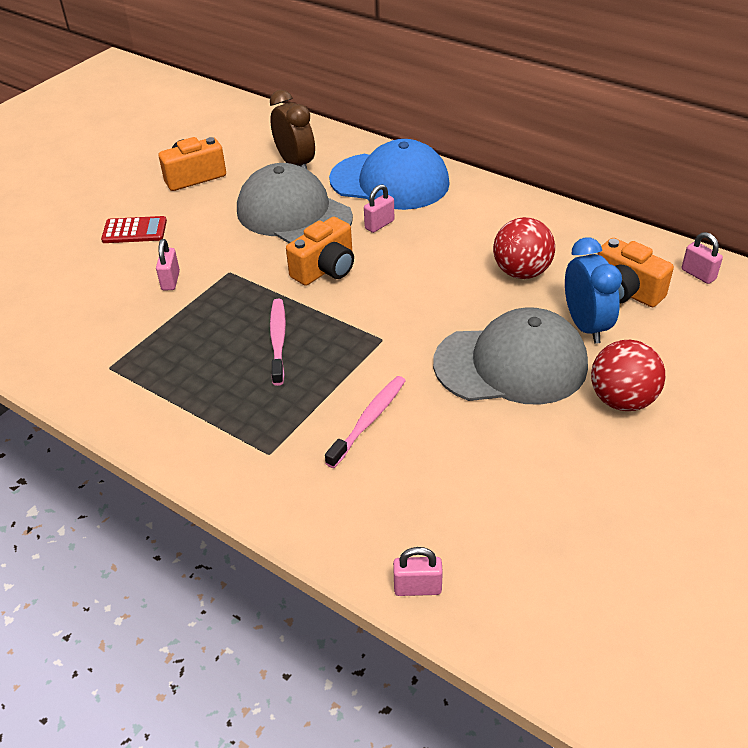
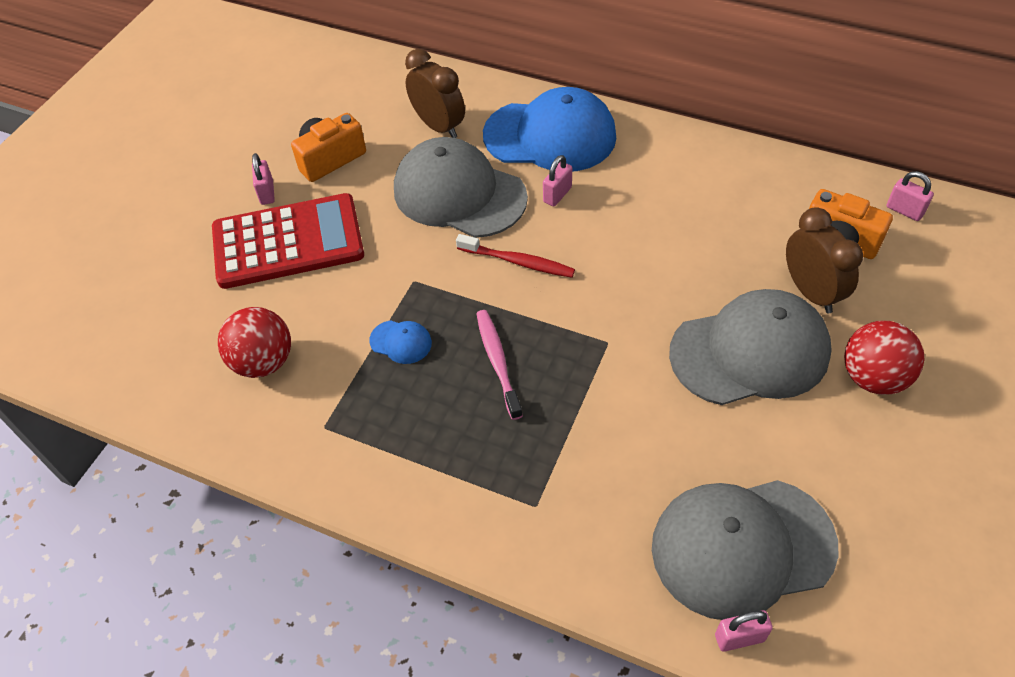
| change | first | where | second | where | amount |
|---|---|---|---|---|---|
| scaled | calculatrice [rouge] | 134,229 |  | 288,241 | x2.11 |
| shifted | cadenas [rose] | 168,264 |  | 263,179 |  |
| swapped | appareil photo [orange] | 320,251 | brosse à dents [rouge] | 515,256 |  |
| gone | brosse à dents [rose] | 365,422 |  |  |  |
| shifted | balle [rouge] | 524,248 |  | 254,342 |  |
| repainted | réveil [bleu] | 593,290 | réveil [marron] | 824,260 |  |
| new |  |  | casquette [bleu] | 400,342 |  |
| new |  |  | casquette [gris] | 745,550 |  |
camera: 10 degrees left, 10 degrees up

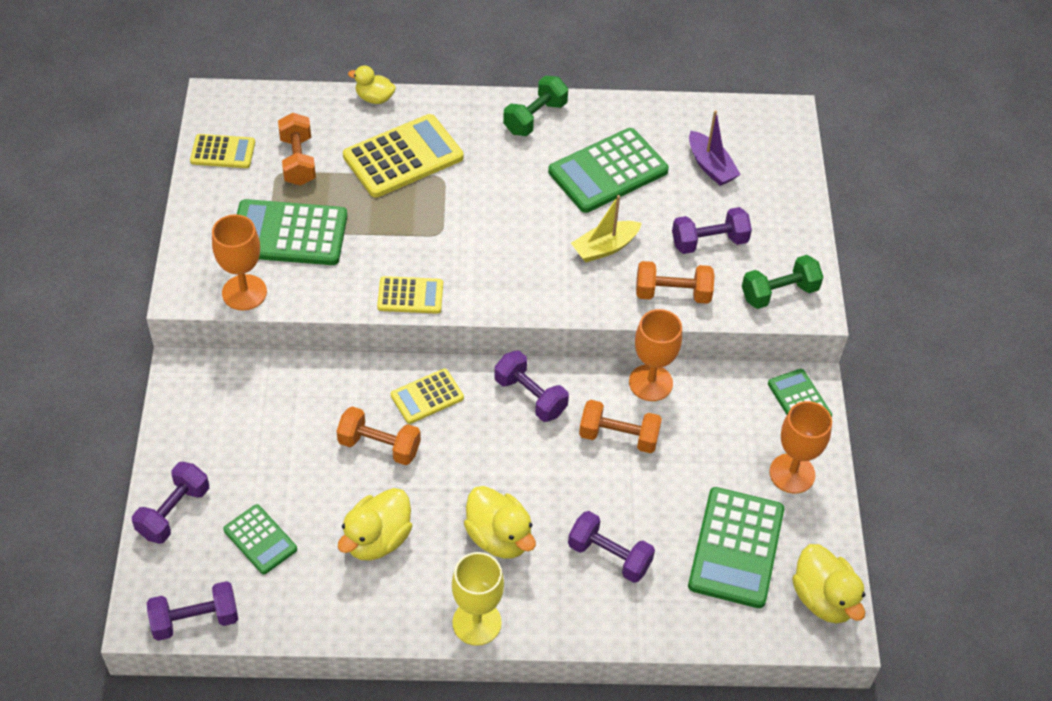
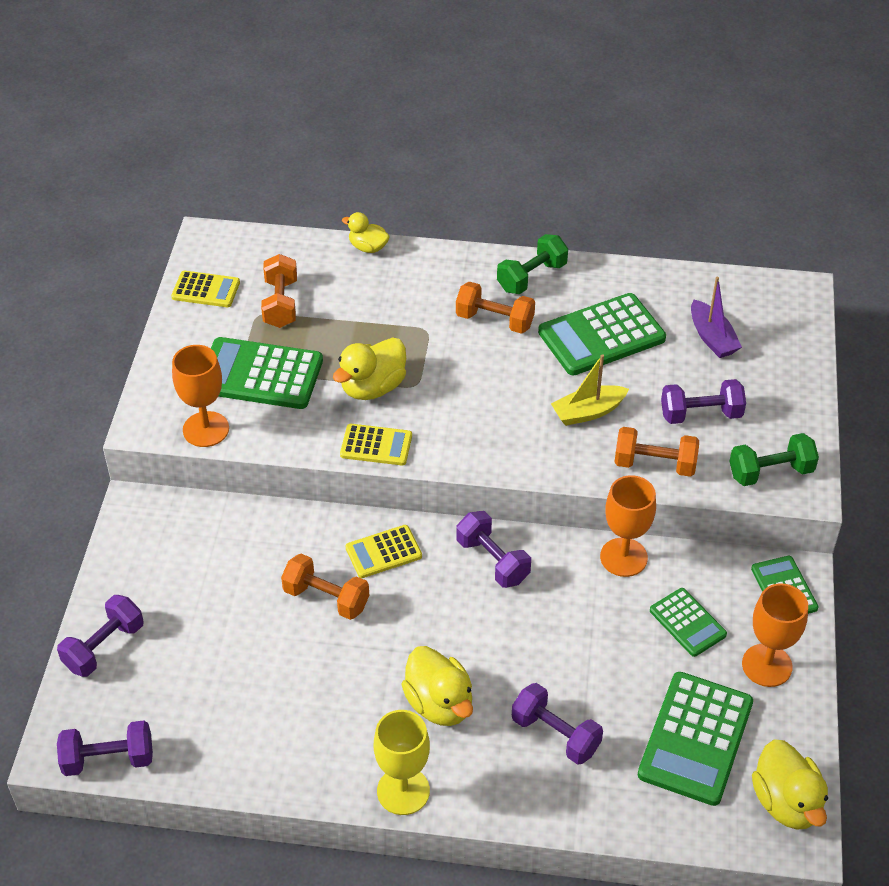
| change | first | where | second | where | amount |
|---|---|---|---|---|---|
| shifted | calculatrice [vert] | 260,539 |  | 688,622 |  |
| shifted | canard [jaune] | 375,524 |  | 369,368 |  |
| gone | calculatrice [jaune] | 403,156 |  |  |  |
| shifted | haltère [orange] | 620,426 |  | 495,307 |  |
camera: 10 degrees right, 5 degrees down

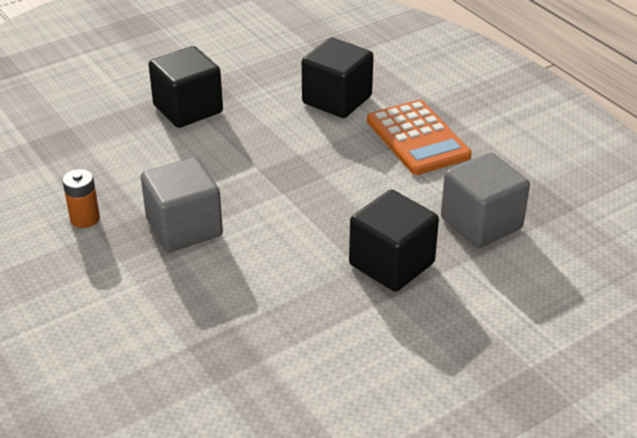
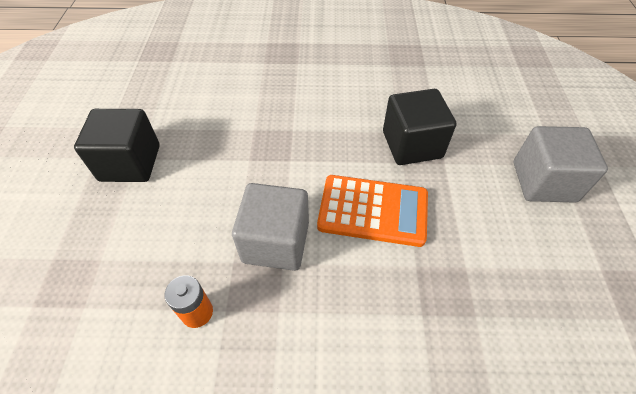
| change | first | where | second | where | amount |
|---|---|---|---|---|---|
| gone | cube [noir] | 338,78 |  |  |  |
| shifted | calculatrice [orange] | 419,137 |  | 372,211 |  |
| shifted | cube [gris] | 485,200 |  | 561,164 |  |
camera: 55 degrees left, 15 degrees up

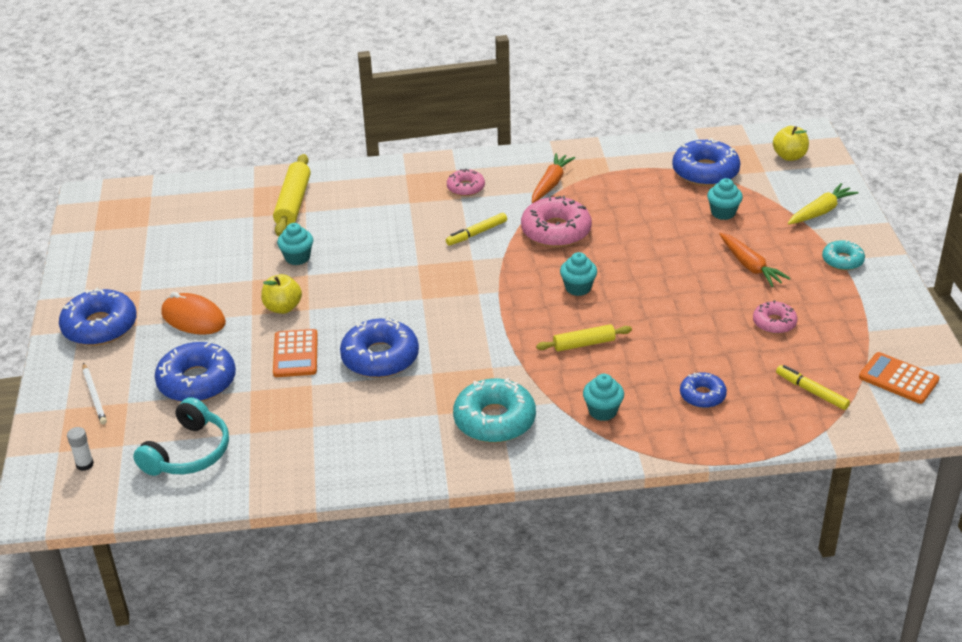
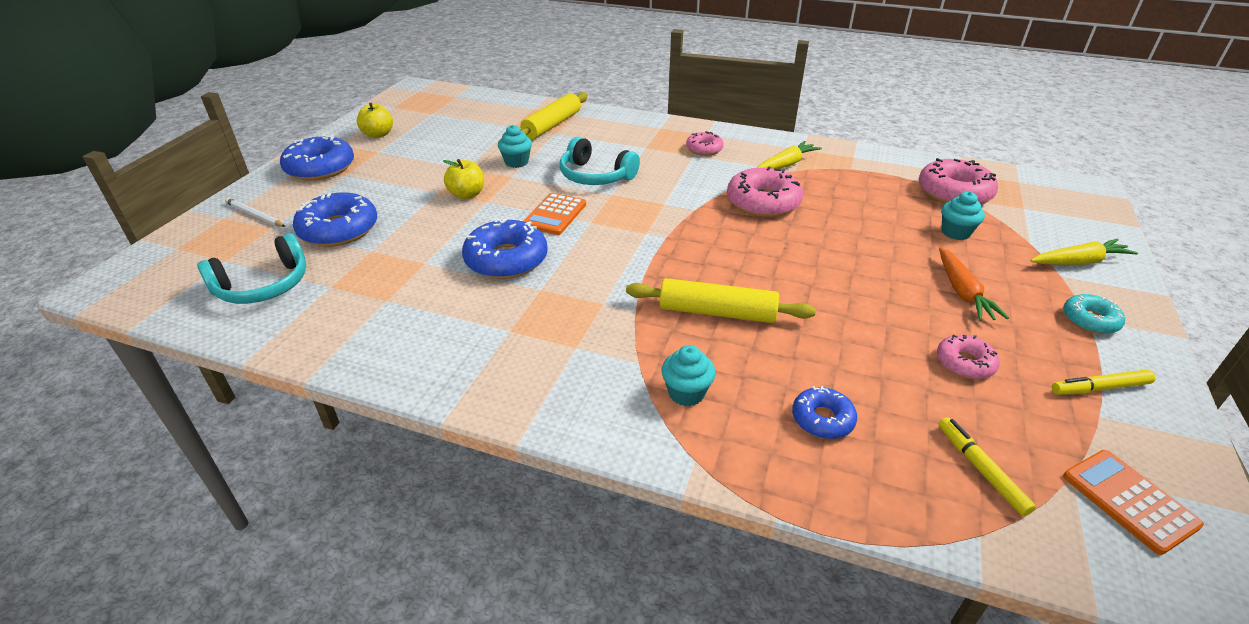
| change | first | where | second | where | amount |
|---|---|---|---|---|---|
| gone | bâton de colle [blanc] | 80,449 |  |  |  |
| rotated | crayon [blanc] | 95,393 |  | 255,212 | 120 degrees clockwise |
| gone | souris [orange] | 193,313 |  |  |  |
| shifted | calculatrice [orange] | 295,353 |  | 554,214 |  |
| shifted | feutre [jaune] | 476,229 |  | 1103,382 |  |
| gone | beignet [turquoise] | 494,410 |  |  |  |
| repainted | carotte [orange] | 553,178 | carotte [jaune] | 789,155 |  |
| scaled | rouleau à pâtisserie [jaune] | 584,337 |  | 721,300 | x1.59 |
| gone | muffin [turquoise] | 578,274 |  |  |  |
| repainted | beignet [bleu] | 706,162 | beignet [rose] | 958,181 |  |
| shifted | pomme [jaune] | 791,143 |  | 375,120 |  |
| new |  |  | casque audio [turquoise] | 600,161 |  |
camera: 25 degrees right, 0 degrees up

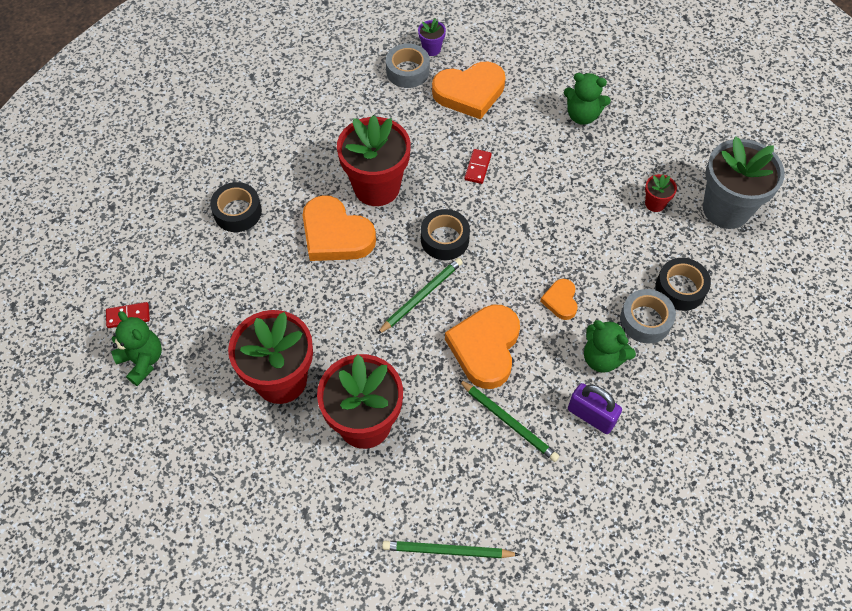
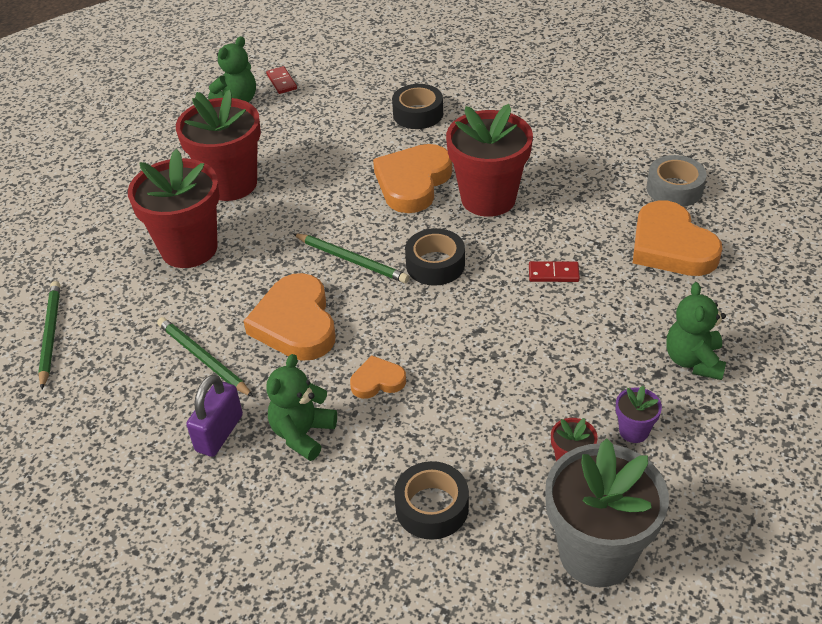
| change | first | where | second | where | amount |
|---|---|---|---|---|---|
| shifted | pot de fleurs [violet] | 432,37 |  | 639,414 |  |
| rotated | cœur [orange] | 482,347 |  | 290,317 | 105 degrees counterclockwise |
| rotated | crayon [vert] | 508,420 |  | 205,357 | 105 degrees clockwise |
| gone | ruban adhésif [gris] | 648,316 |  |  |  |
camera: 80 degrees right, 15 degrees down

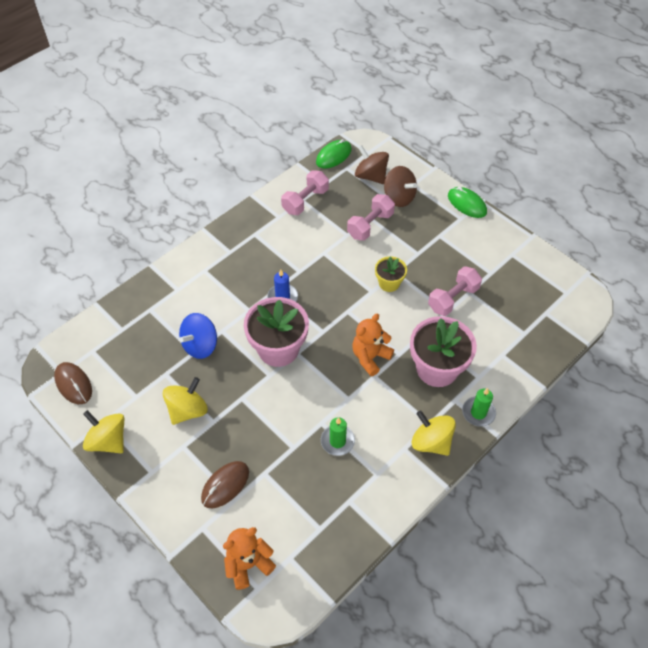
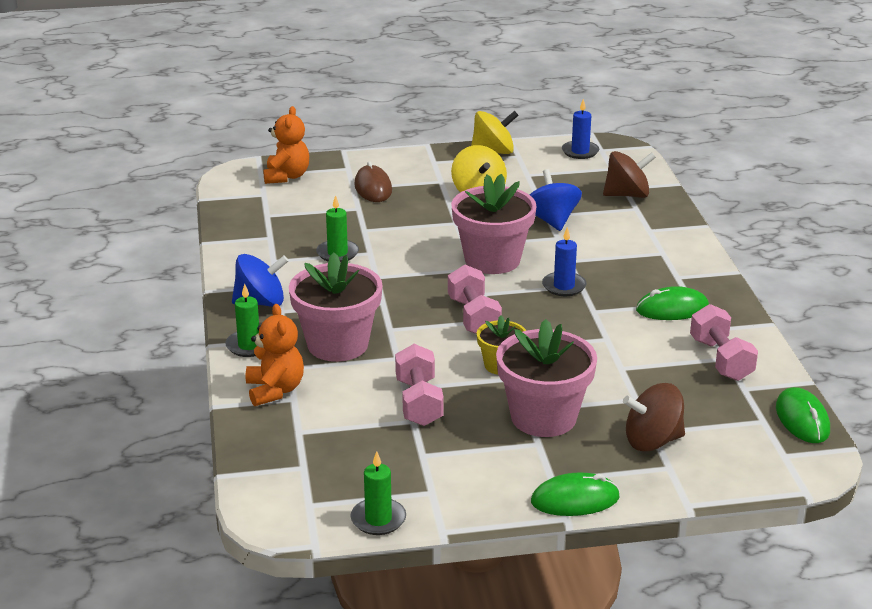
| change | first | where | second | where | amount |
|---|---|---|---|---|---|
| swapped | souris [marron] | 73,383 | bougie [bleu] | 580,129 |  |
| shifted | haltère [rose] | 371,217 |  | 475,299 |  |
| shifted | ours en peluche [orange] | 373,345 |  | 275,355 |  |
| shifted | toupie [marron] | 372,164 |  | 629,174 |  |
| repainted | toupie [jaune] | 434,433 | toupie [bleu] | 260,280 |  |
| new |  |  | bougie [vert] | 378,493 |  |
| new |  |  | pot de fleurs [rose] | 546,378 |  |
| new |  |  | souris [vert] | 672,303 |  |
camera: 125 degrees right, 25 degrees down

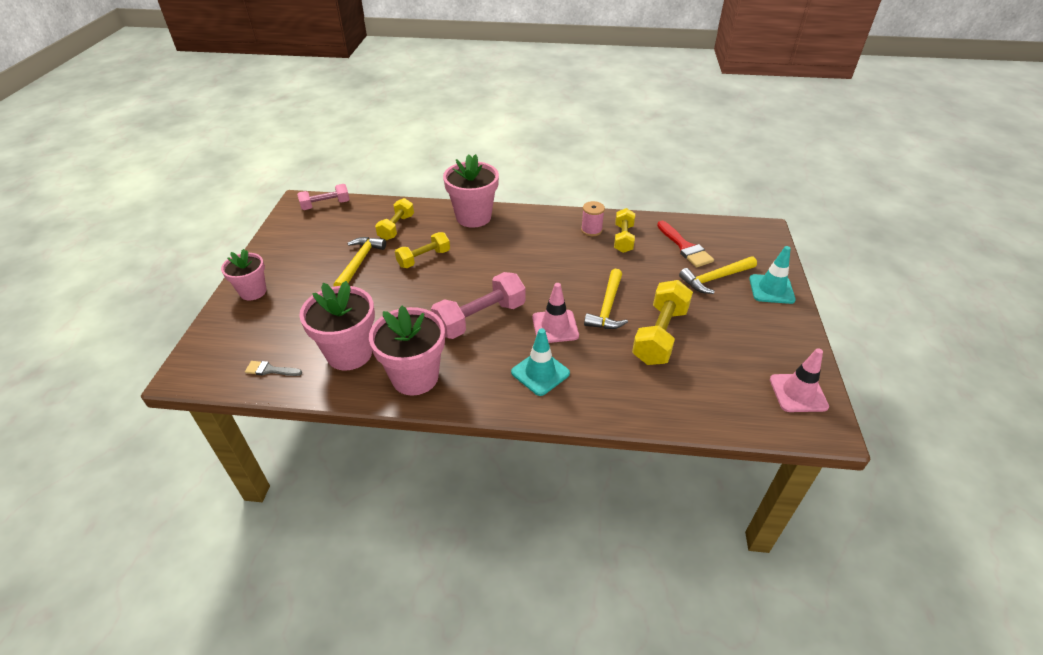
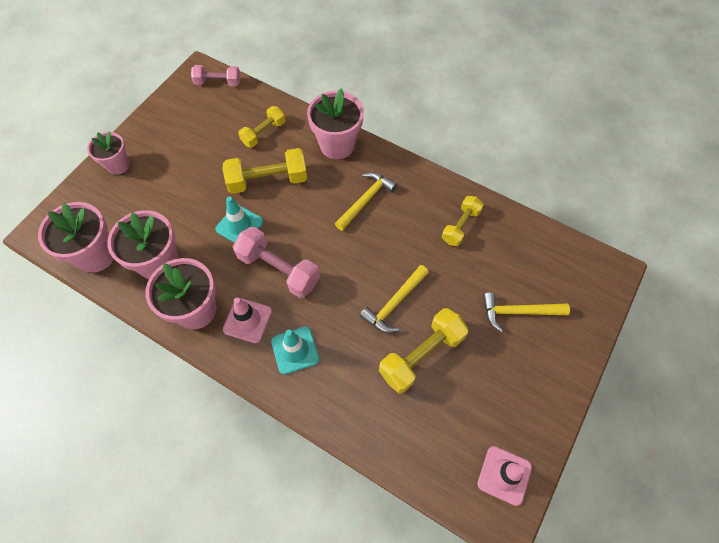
| change | first | where | second | where | amount |
|---|---|---|---|---|---|
| swapped | pinceau [gris] | 273,368 | pot de fleurs [rose] | 76,237 |  |
| shifted | marteau [jaune] | 359,261 |  | 366,201 |  |
| scaled | haltère [jaune] | 422,250 |  | 264,171 | x1.56 |
| rotated | haltère [rose] | 478,305 |  | 276,262 | 45 degrees clockwise |
| shifted | cône de chantier [rose] | 555,313 |  | 247,320 |  |
| gone | bobine [rose] | 593,218 |  |  |  |
| gone | pinceau [rouge] | 685,244 |  |  |  |
| shifted | cône de chantier [turquoise] | 772,275 |  | 239,219 |  |
camera: 25 degrees right, 20 degrees up

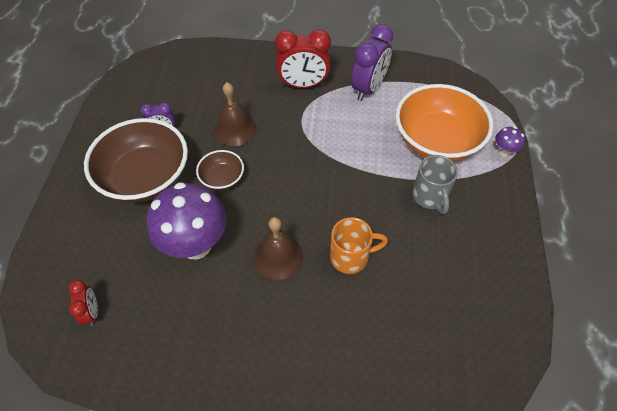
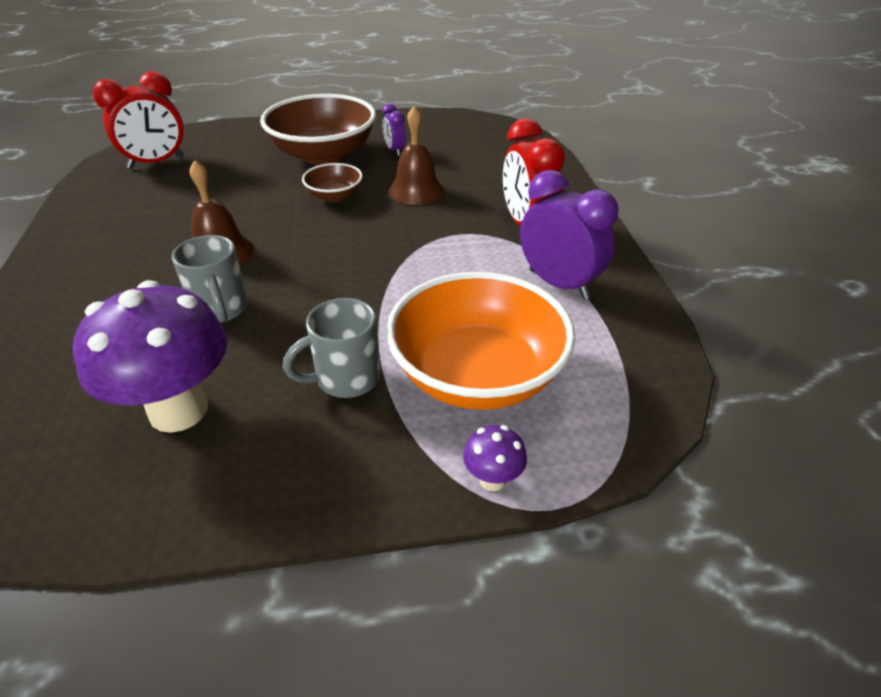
| change | first | where | second | where | amount |
|---|---|---|---|---|---|
| scaled | réveil [rouge] | 83,303 |  | 139,120 | x1.89 |
| shifted | champignon [violet] | 186,220 |  | 150,356 |  |
| repainted | tasse [orange] | 359,245 | tasse [gris] | 210,279 |  |
| rotated | réveil [violet] | 372,62 |  | 569,234 | 150 degrees counterclockwise |
camera: 75 degrees right, 15 degrees down

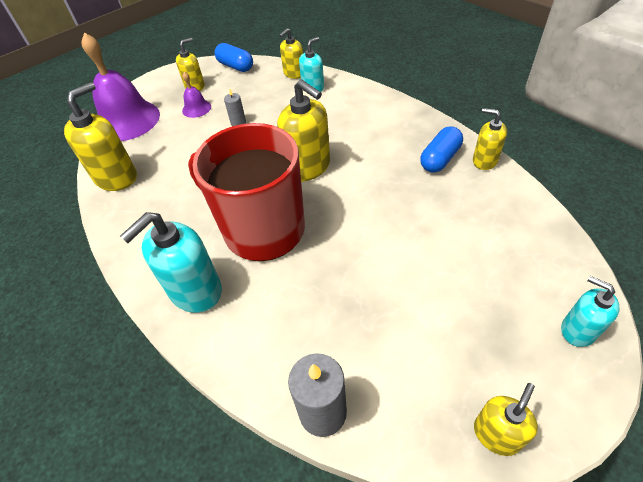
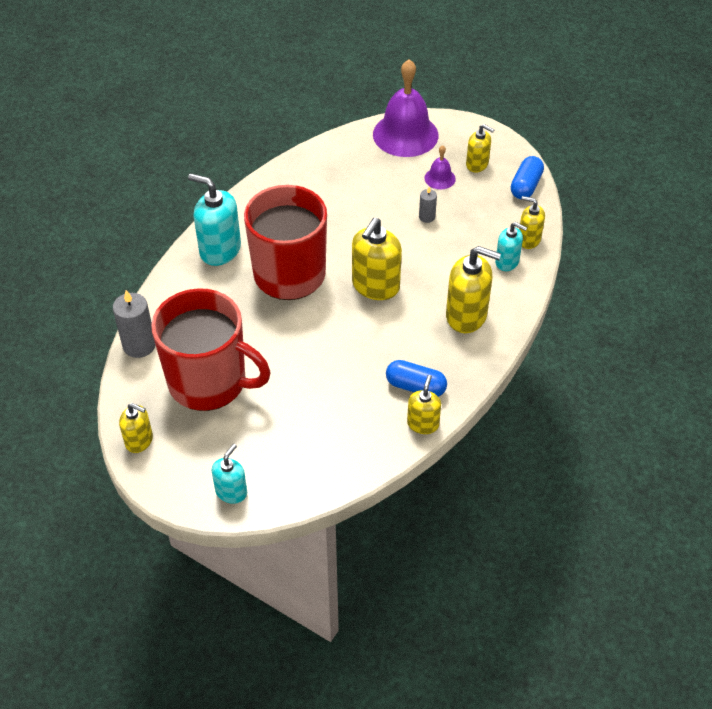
| change | first | where | second | where | amount |
|---|---|---|---|---|---|
| shifted | distributeur de savon [jaune] | 100,136 |  | 473,289 |  |
| new |  |  | tasse [rouge] | 211,349 |  |
camera: 70 degrees right, 0 degrees up

